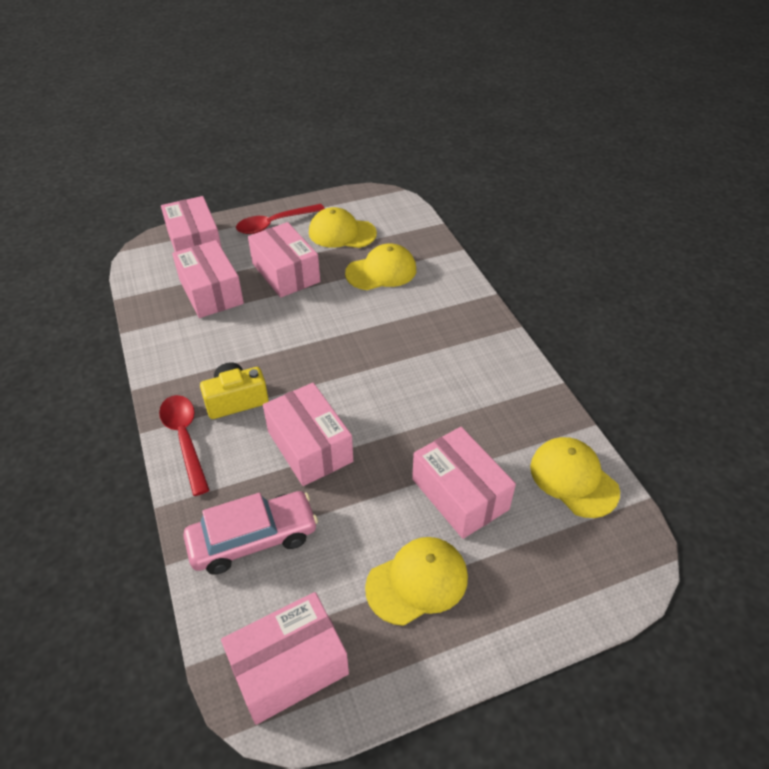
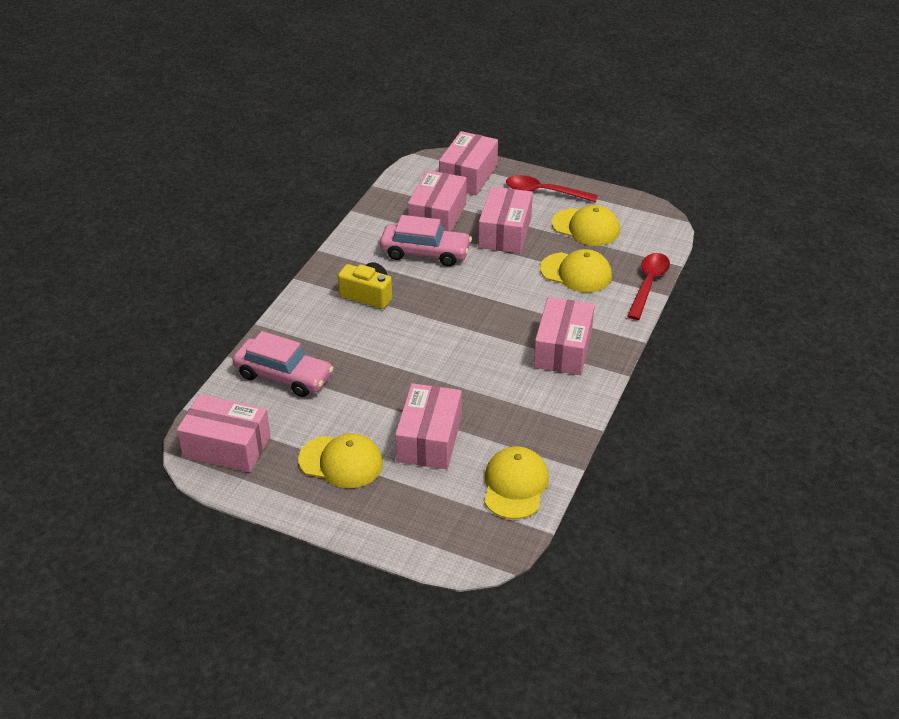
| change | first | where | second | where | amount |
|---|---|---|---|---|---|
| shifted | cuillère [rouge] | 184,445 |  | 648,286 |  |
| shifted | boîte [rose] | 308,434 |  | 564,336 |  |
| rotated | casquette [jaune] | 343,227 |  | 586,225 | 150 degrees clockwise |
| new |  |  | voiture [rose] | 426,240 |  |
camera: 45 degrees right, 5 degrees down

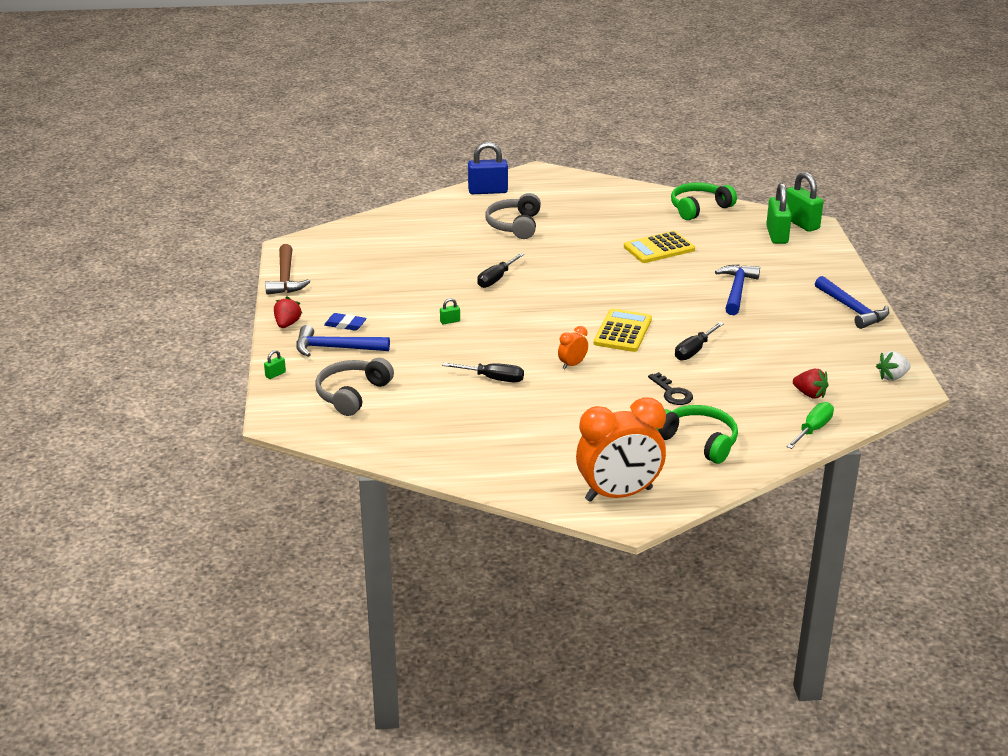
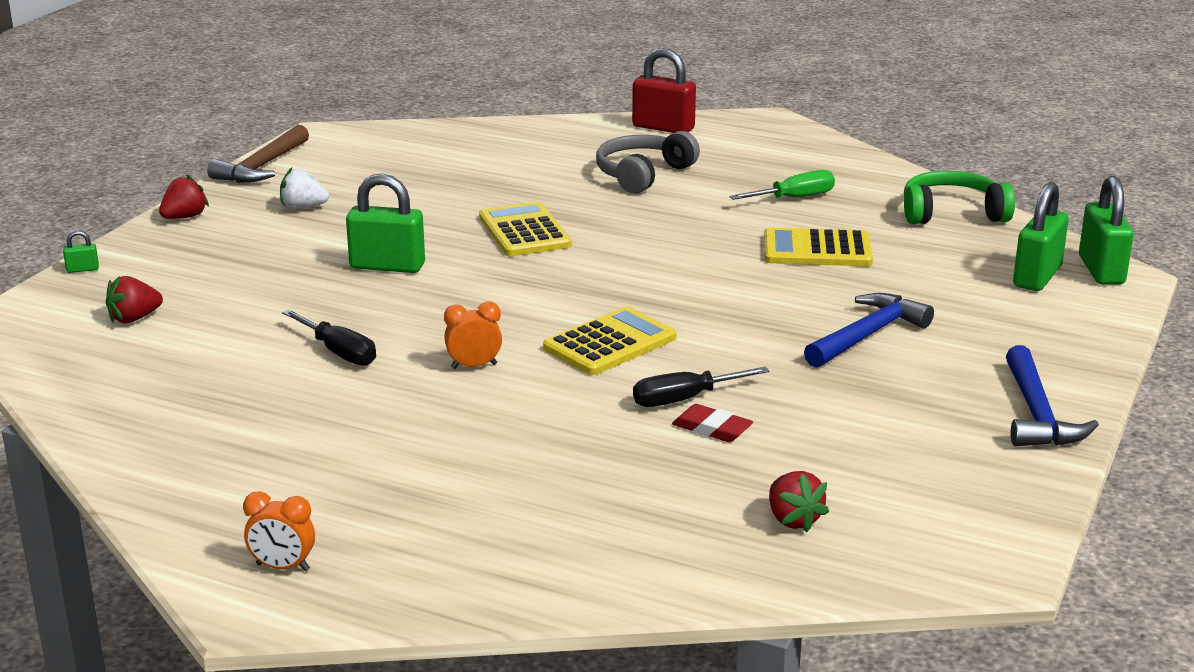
| change | first | where | second | where | amount |
|---|---|---|---|---|---|
| gone | marteau [bleu] | 343,341 |  |  |  |
| swapped | casque audio [gris] | 354,387 | fraise [rouge] | 134,299 |  |
| gone | gomme [bleu] | 345,322 |  |  |  |
| scaled | cadenas [vert] | 450,311 |  | 385,223 | x2.33 |
| repainted | cadenas [bleu] | 488,168 | cadenas [rouge] | 664,90 |  |
| swapped | tournevis [noir] | 500,270 | calculatrice [jaune] | 525,229 |  |
| scaled | réveil [orange] | 621,449 |  | 279,531 | x0.43 |
| gone | clé [noir] | 670,388 |  |  |  |
| gone | casque audio [vert] | 697,434 |  |  |  |
| shifted | tournevis [vert] | 810,425 |  | 782,185 |  |
| shifted | fraise [blanc] | 893,366 |  | 304,188 |  |
| new |  |  | gomme [rouge] | 712,423 |  |
camera: 30 degrees right, 5 degrees down

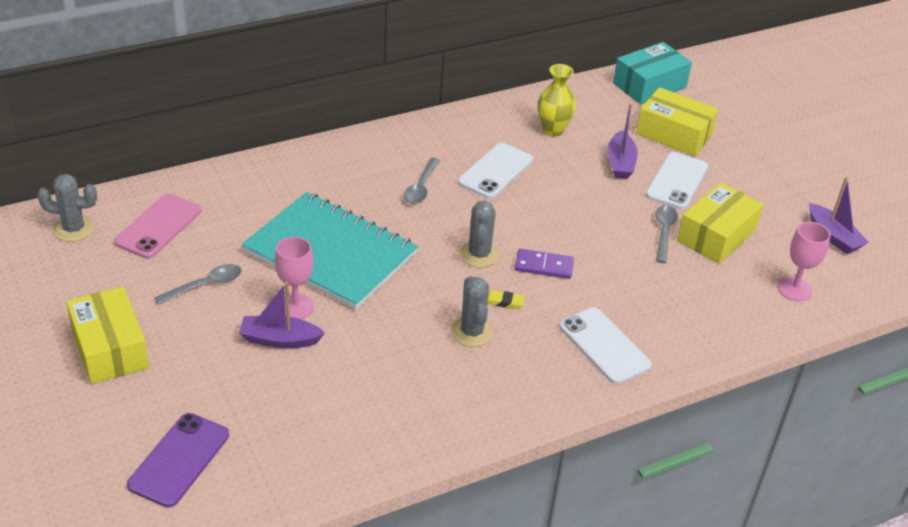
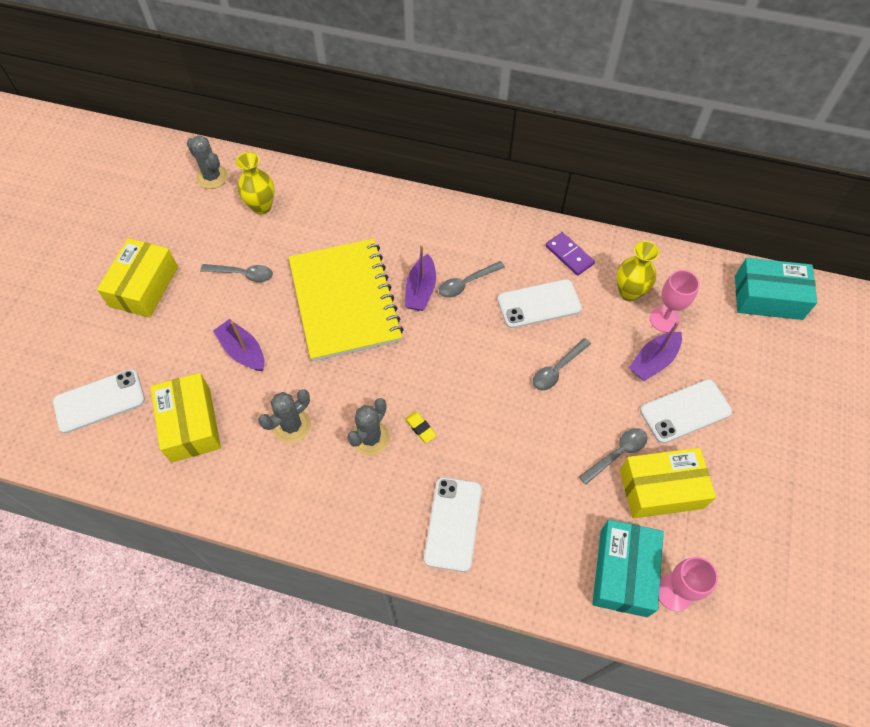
| change | first | where | second | where | amount |
|---|---|---|---|---|---|
| swapped | téléphone [rose] | 157,226 | vase [jaune] | 255,183 |  |
| repainted | téléphone [violet] | 178,460 | téléphone [blanc] | 99,401 |  |
| repainted | carnet [turquoise] | 330,251 | carnet [jaune] | 346,300 |  |
| shifted | verre à pied [rose] | 294,277 |  | 675,301 |  |
| shifted | cactus [gris] | 479,234 |  | 284,416 |  |
| shifted | domino [violet] | 544,264 |  | 570,254 |  |
| shifted | boîte [jaune] | 677,121 |  | 185,417 |  |
| shifted | bateau [violet] | 839,215 |  | 420,278 |  |
| new |  |  | cuillère [gris] | 562,364 |  |
| new |  |  | boîte [turquoise] | 628,568 |  |
camera: 45 degrees right, 20 degrees up

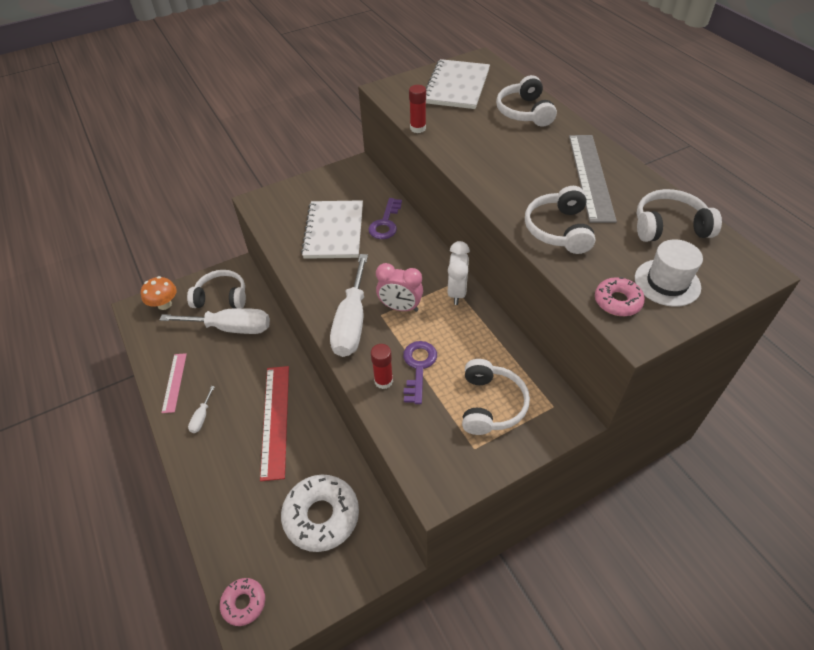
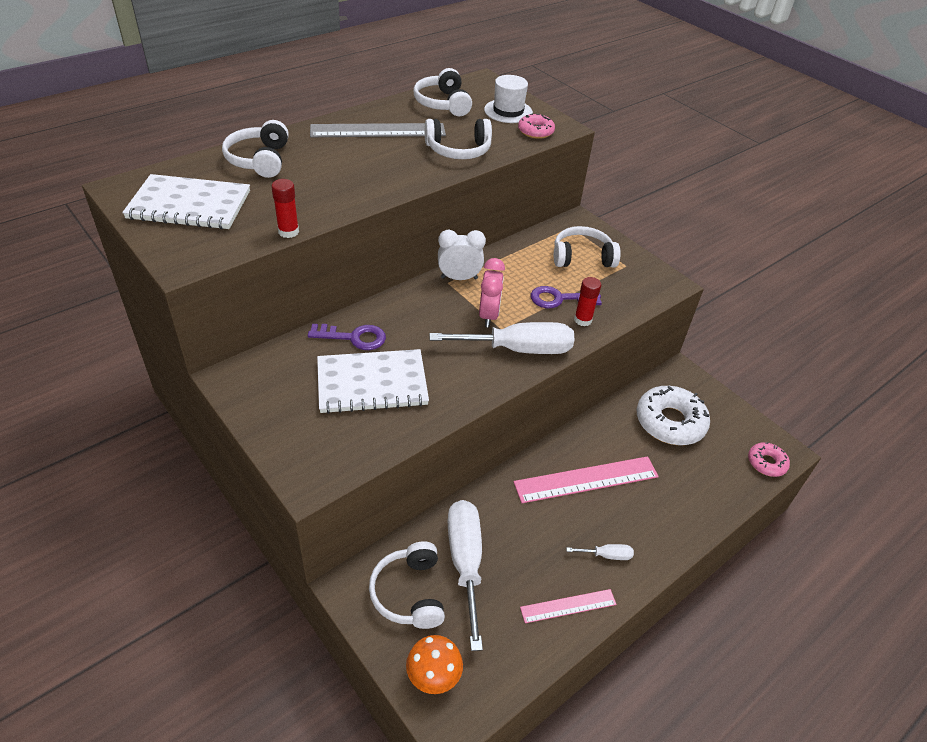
| change | first | where | second | where | amount |
|---|---|---|---|---|---|
| repainted | règle [rouge] | 274,423 | règle [rose] | 586,479 |  |
| rotated | casque audio [blanc] | 526,101 |  | 255,149 | 105 degrees clockwise |
camera: 105 degrees left, 5 degrees down

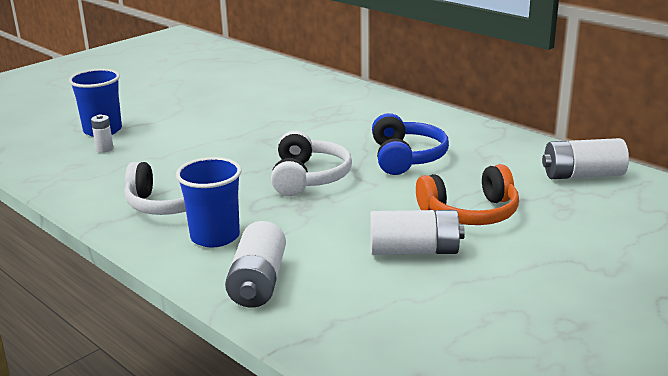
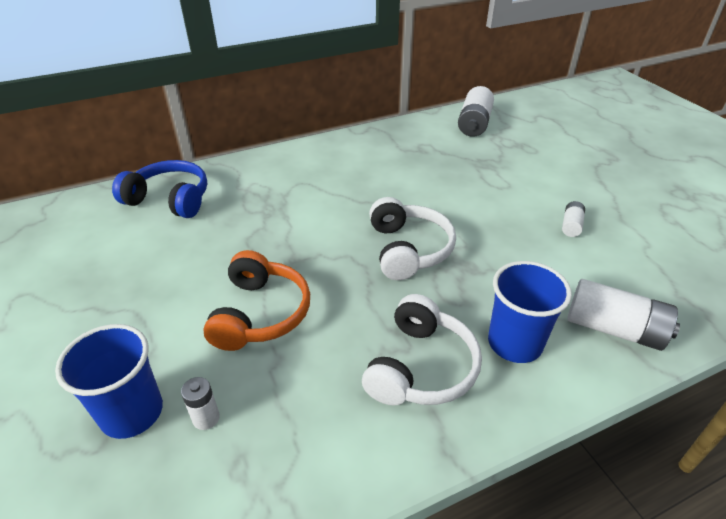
| change | first | where | second | where | amount |
|---|---|---|---|---|---|
| rotated | casque audio [blanc] | 311,163 |  | 412,238 | 60 degrees clockwise |
| scaled | pile [blanc] | 417,232 |  | 573,219 | x0.51 |
| shifted | casque audio [bleu] | 410,144 |  | 159,189 |  |
| shifted | casque audio [orange] | 467,194 |  | 256,300 |  |
camera: 70 degrees left, 15 degrees up

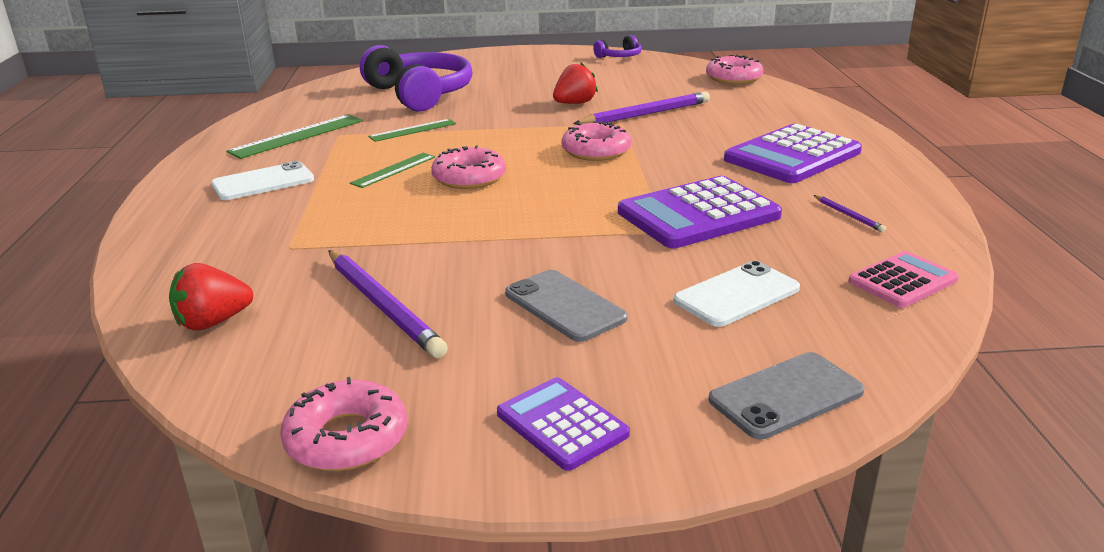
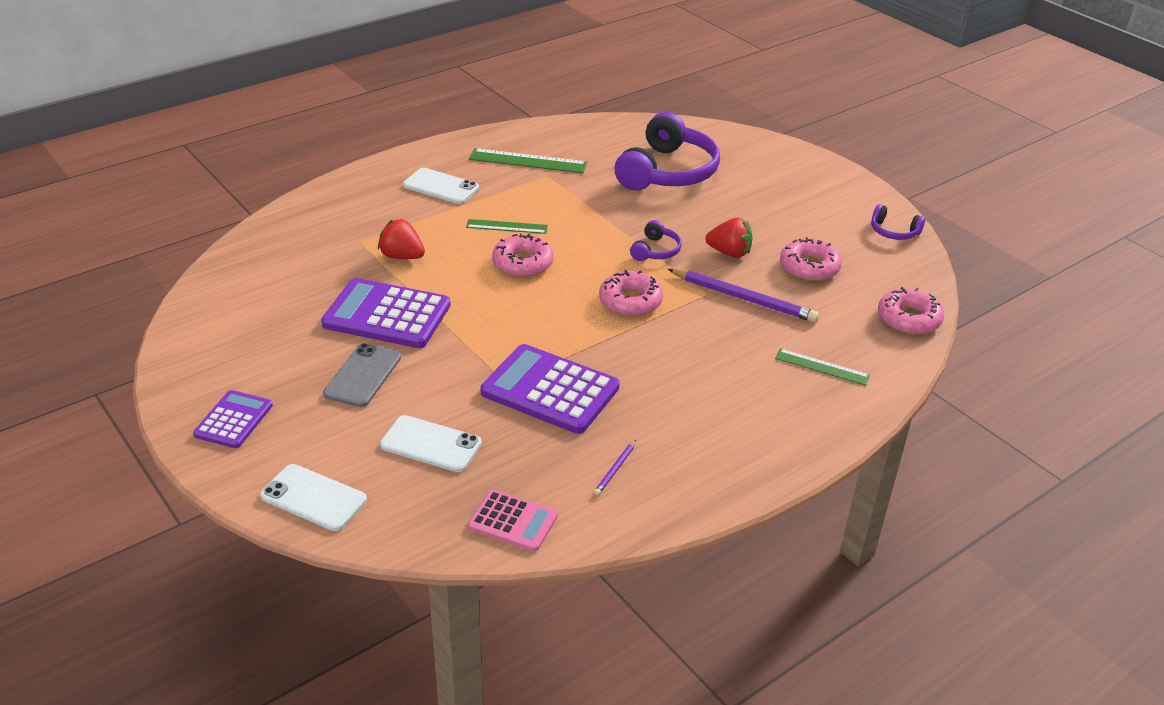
| change | first | where | second | where | amount |
|---|---|---|---|---|---|
| shifted | fraise [rouge] | 211,296 |  | 401,239 |  |
| shifted | beignet [rose] | 343,424 |  | 811,259 |  |
| gone | crayon [violet] | 388,304 |  |  |  |
| shifted | règle [vert] | 412,130 |  | 822,367 |  |
| repainted | téléphone [gris] | 787,396 | téléphone [blanc] | 313,497 |  |
| shifted | calculatrice [violet] | 793,153 |  | 386,313 |  |
| new |  |  | casque audio [violet] | 656,240 |  |
camera: 55 degrees right, 10 degrees up

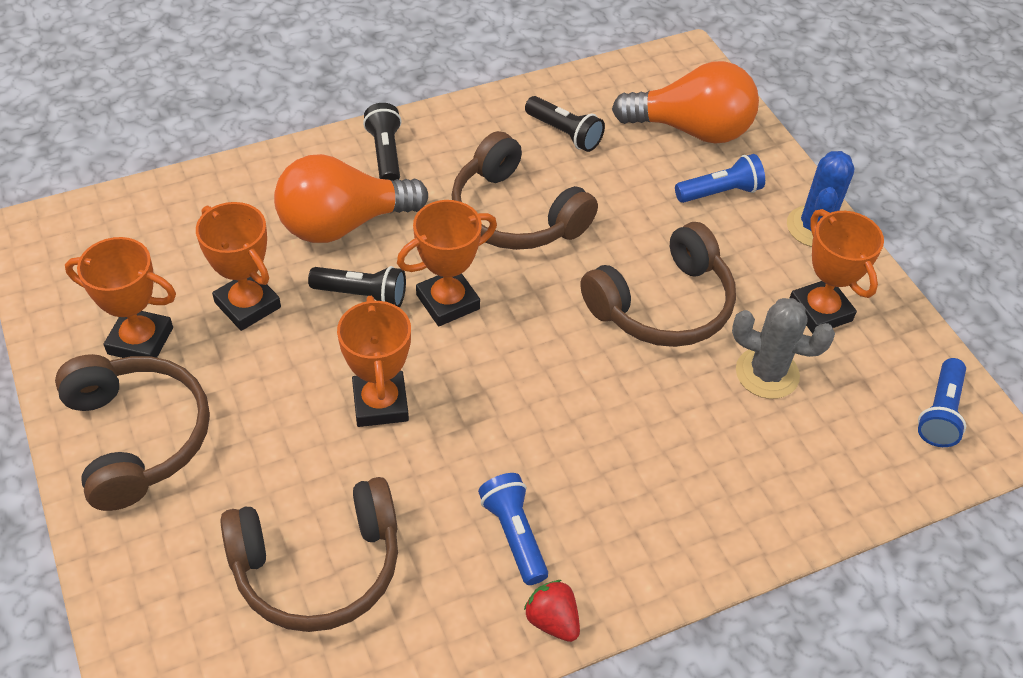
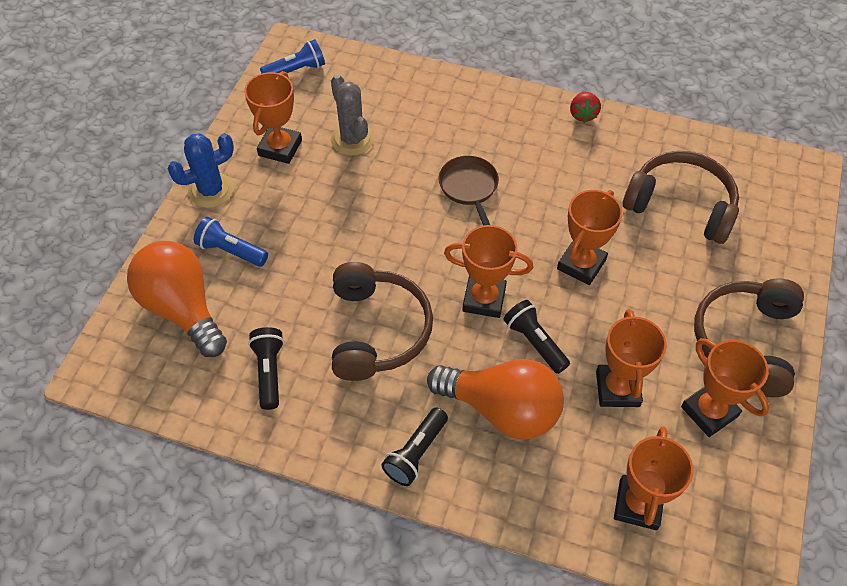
| change | first | where | second | where | amount |
|---|---|---|---|---|---|
| gone | lampe de poche [bleu] | 513,529 |  |  |  |
| gone | casque audio [marron] | 658,284 |  |  |  |
| new |  |  | poêle [marron] | 469,190 |  |
| new |  |  | trophée [orange] | 654,478 |  |
camera: 135 degrees left, 5 degrees up

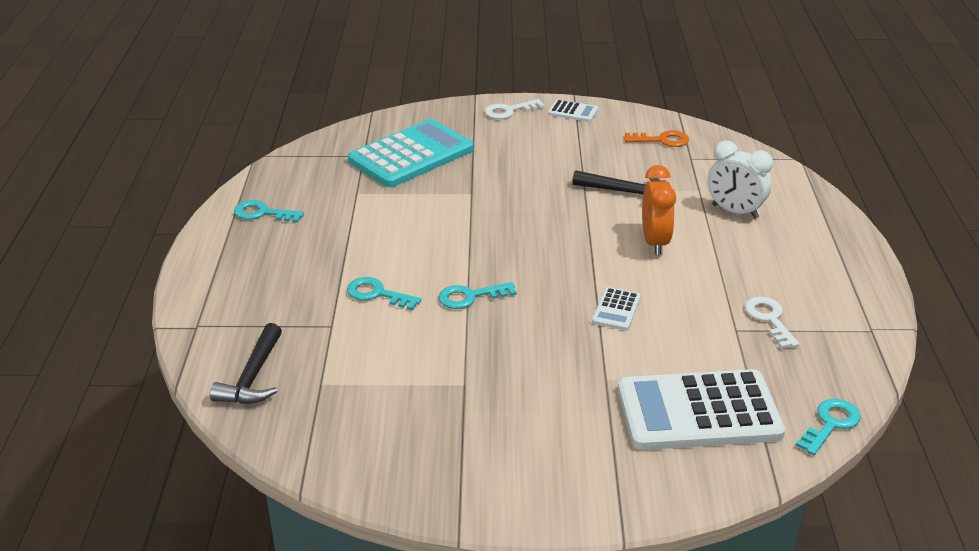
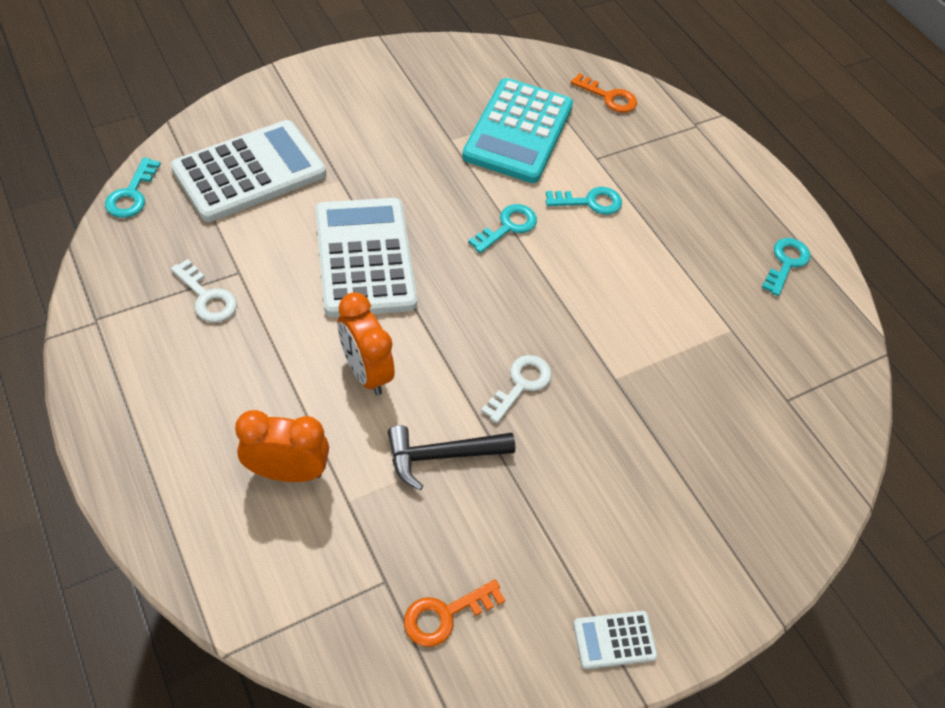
| change | first | where | second | where | amount |
|---|---|---|---|---|---|
| swapped | marteau [noir] | 246,363 | clé [orange] | 604,93 |  |
| rotated | clé [turquoise] | 269,211 |  | 785,267 | 45 degrees counterclockwise |
| shifted | calculatrice [turquoise] | 411,153 |  | 517,130 |  |
| shifted | clé [blanc] | 514,109 |  | 516,389 |  |
| scaled | calculatrice [blanc] | 616,308 |  | 366,257 | x2.30 |
| repainted | réveil [blanc] | 740,180 | réveil [orange] | 282,446 |  |
camera: 145 degrees right, 20 degrees up

